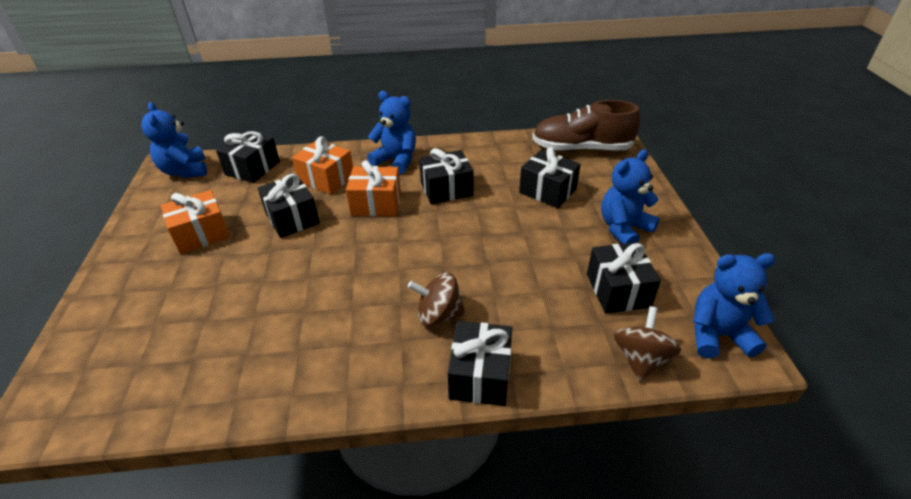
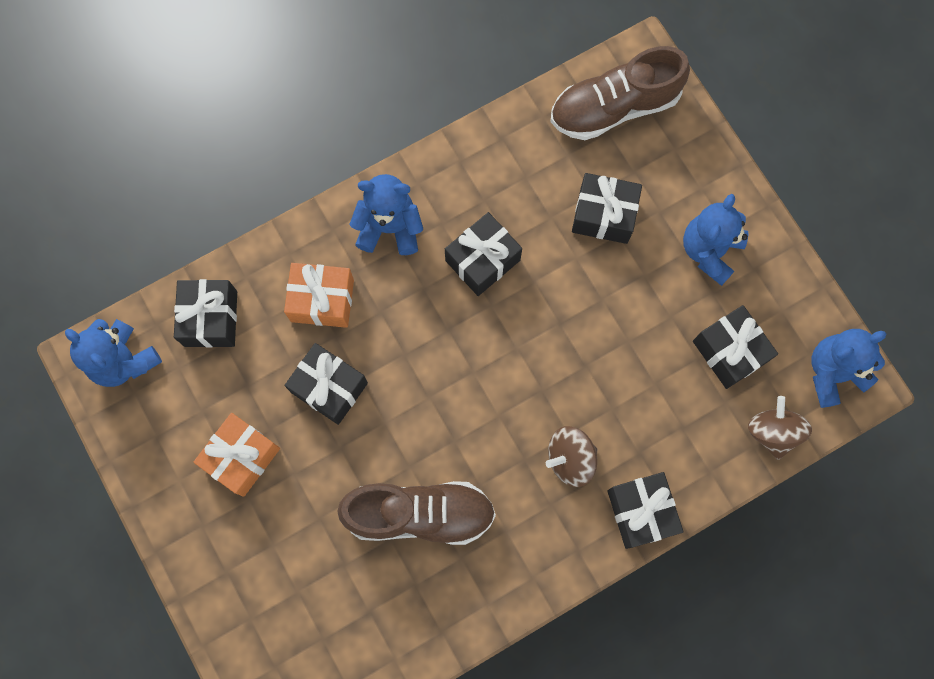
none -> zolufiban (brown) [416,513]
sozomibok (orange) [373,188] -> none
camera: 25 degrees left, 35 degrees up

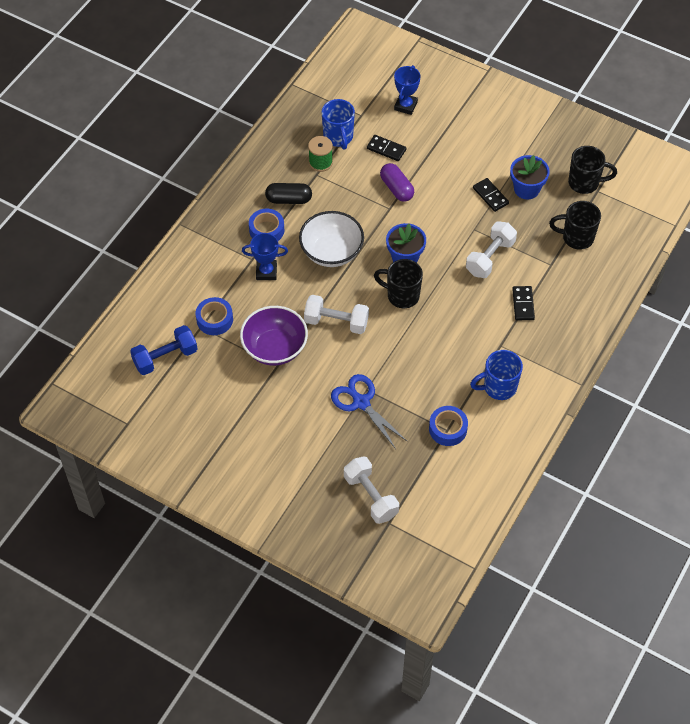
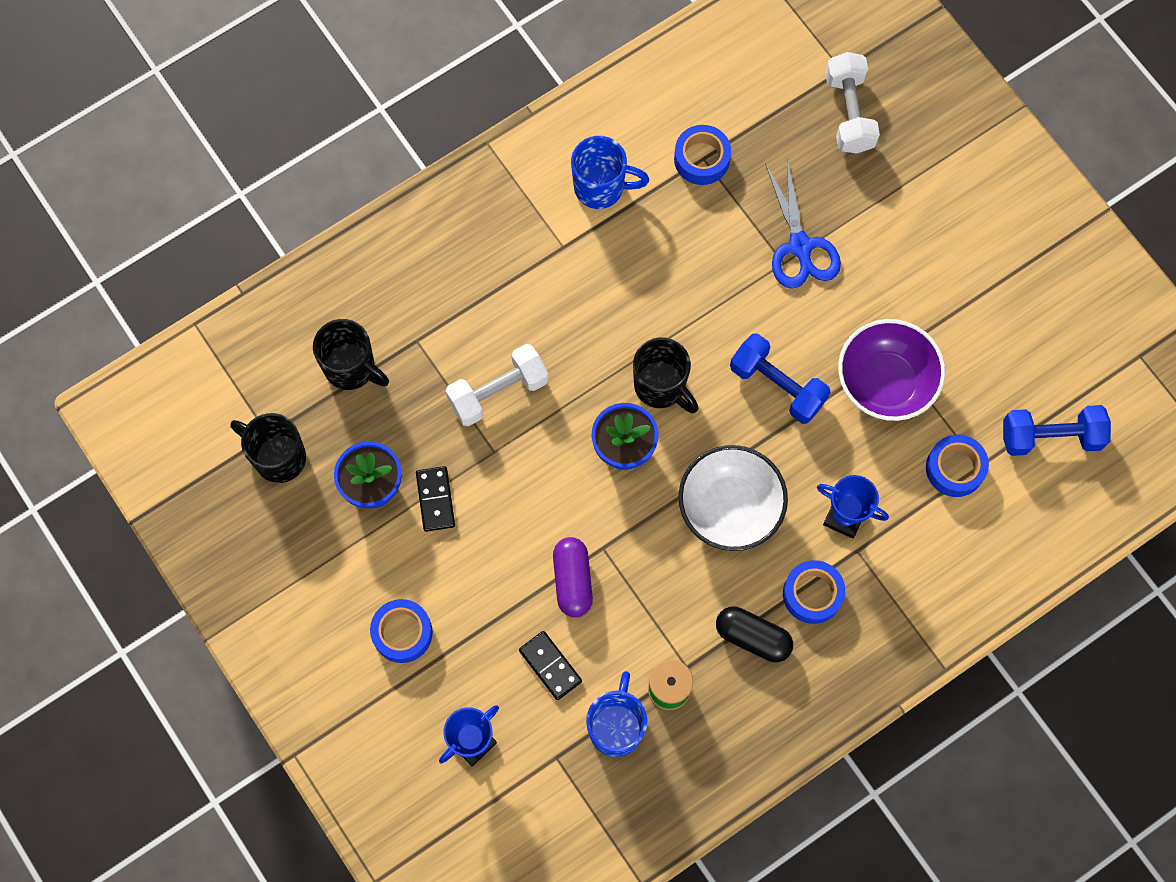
none -> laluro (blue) [401,631]
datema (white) [336,314] -> datema (blue) [780,378]
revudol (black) [523,303] -> none
camera: 155 degrees left, 15 degrees up

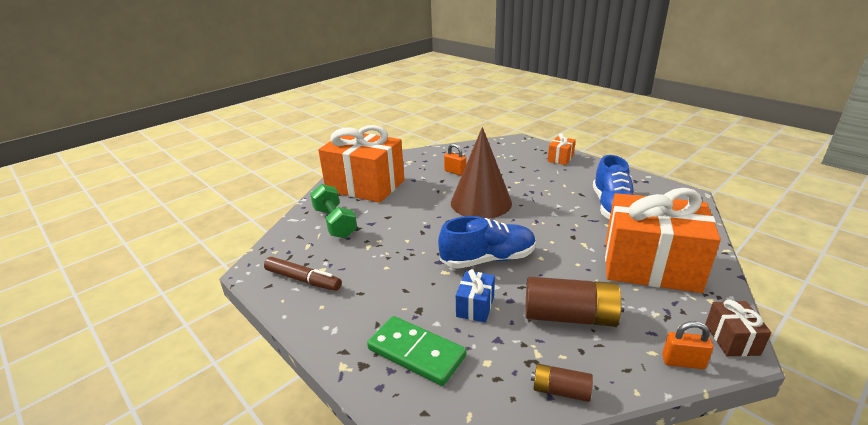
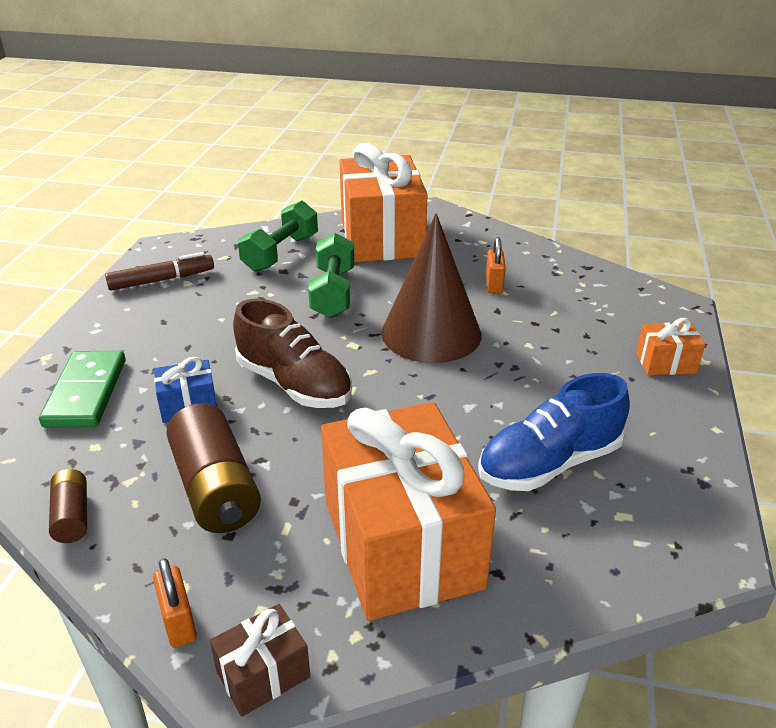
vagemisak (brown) [303,274] -> vagemisak (brown) [159,271], 105 degrees counterclockwise
zolufiban (blue) [487,242] -> zolufiban (brown) [292,353]
none -> datema (green) [331,275]
camera: 55 degrees right, 5 degrees up

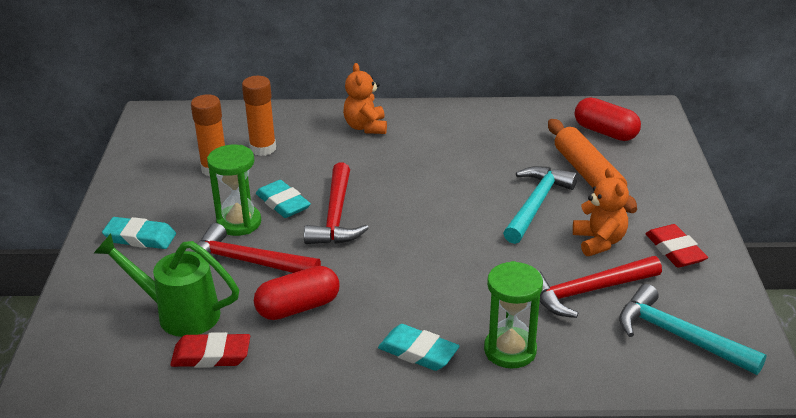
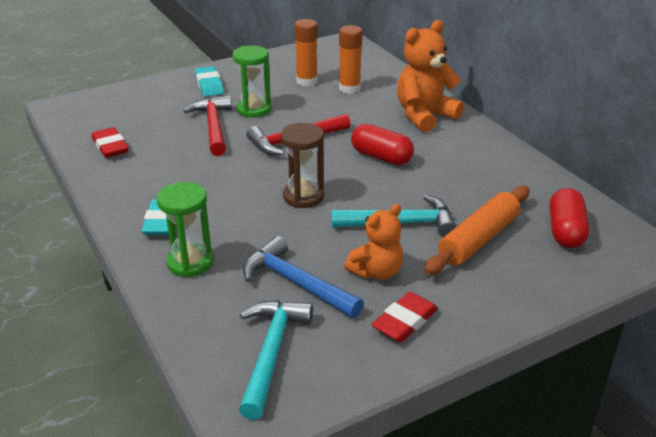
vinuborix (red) [600,287] -> vinuborix (blue) [303,277]
none -> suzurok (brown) [302,165]
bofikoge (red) [297,293] -> bofikoge (red) [382,144], move
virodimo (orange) [365,98] -> virodimo (orange) [430,76], x1.57
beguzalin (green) [166,285] -> none
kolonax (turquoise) [283,199] -> none
camera: 60 degrees right, 0 degrees up

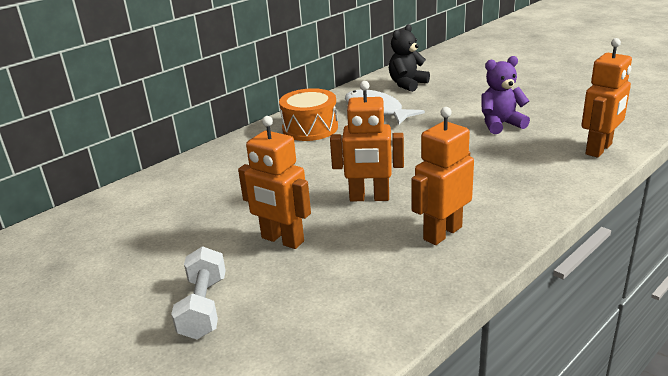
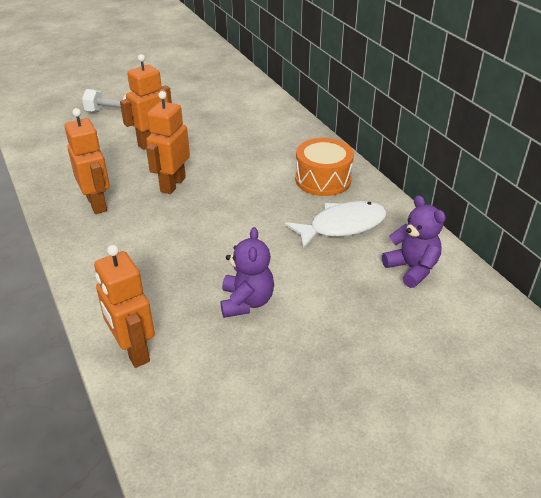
virodimo (black) [409,58] -> virodimo (purple) [414,241]
camera: 105 degrees right, 10 degrees up

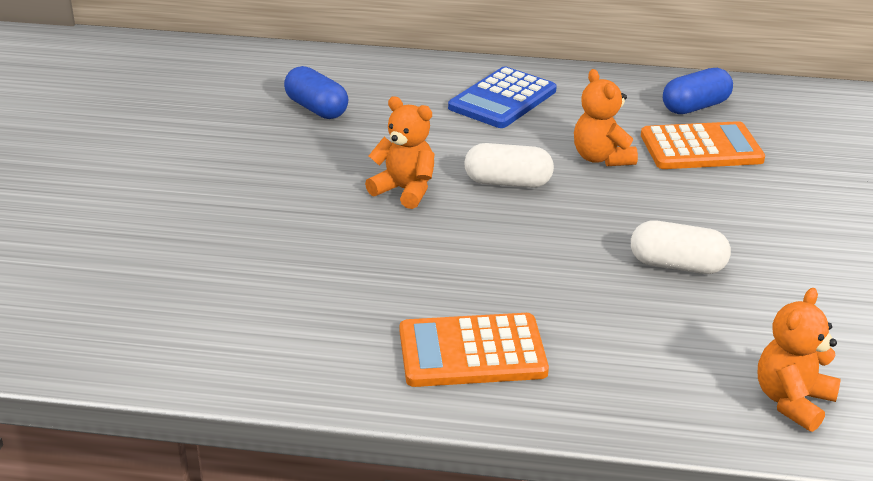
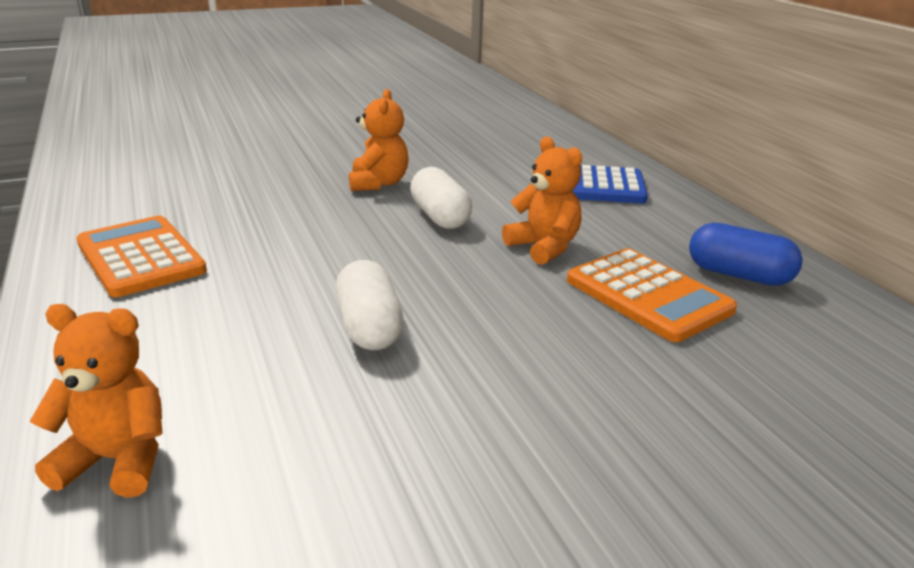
virodimo (orange) [606,117] -> virodimo (orange) [542,201], 105 degrees clockwise
bofikoge (blue) [316,92] -> none
camera: 60 degrees right, 5 degrees down

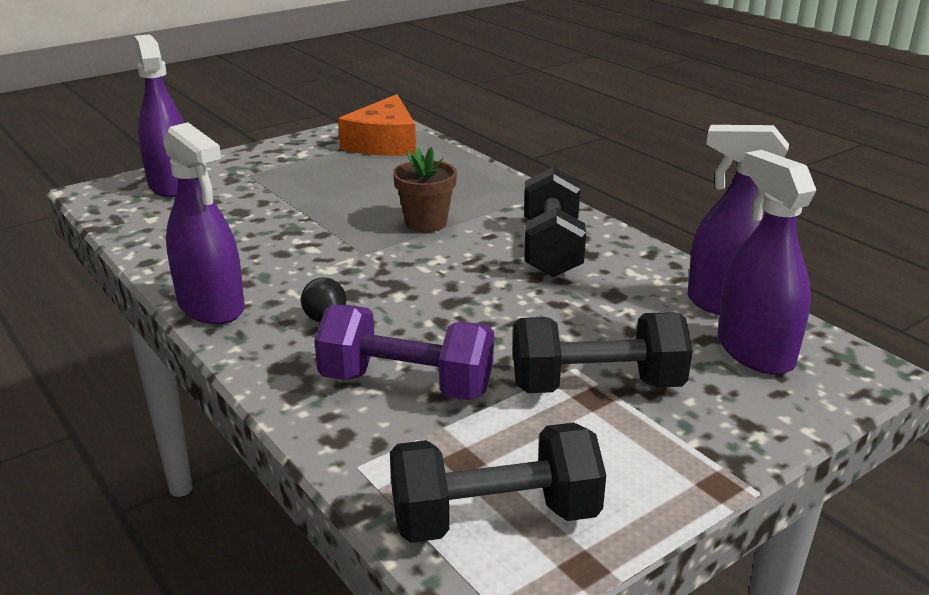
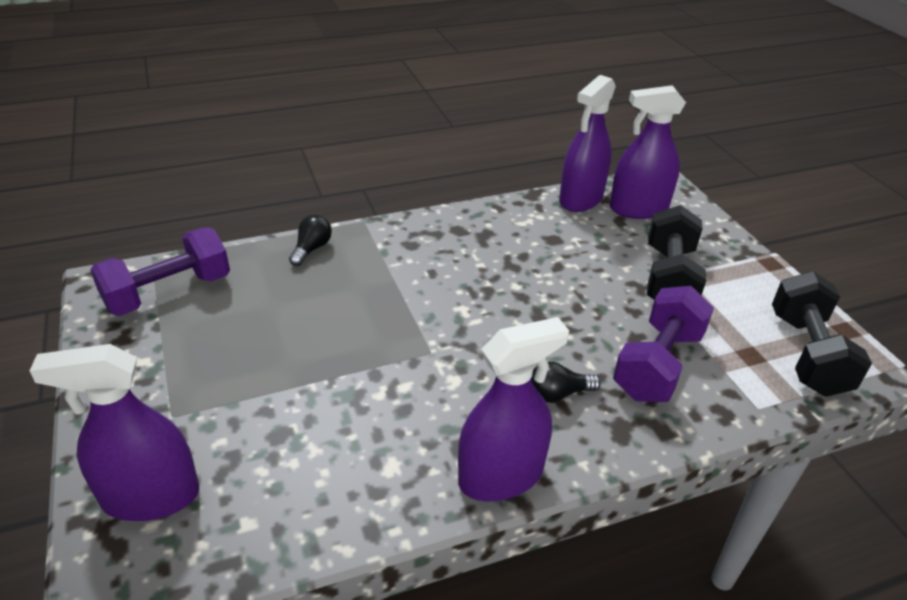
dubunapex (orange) [377,125] -> datema (purple) [160,271]
none -> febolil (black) [310,240]
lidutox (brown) [425,190] -> none
datema (black) [555,222] -> none
camera: 75 degrees left, 10 degrees up

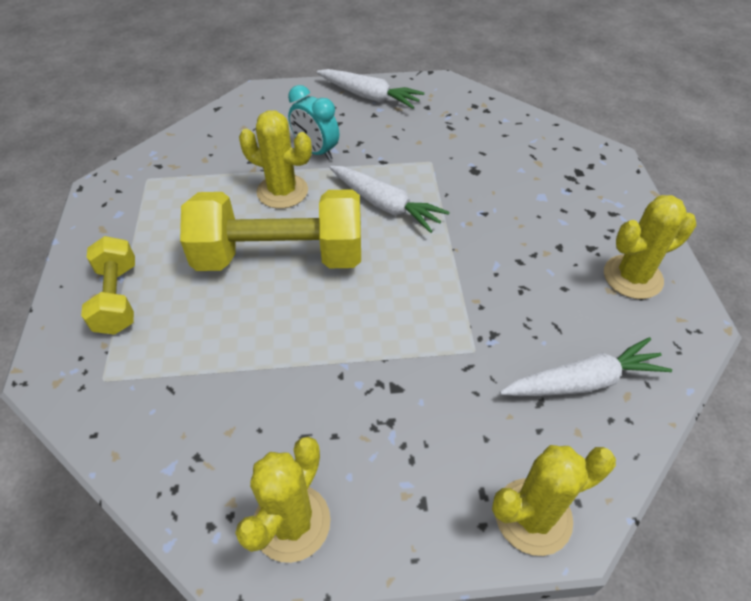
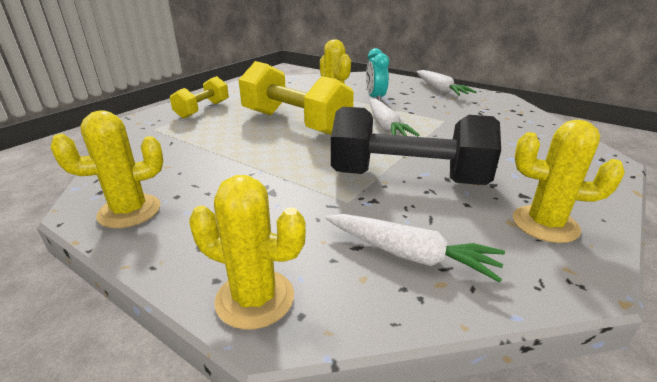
none -> datema (black) [416,146]
camera: 40 degrees right, 20 degrees down

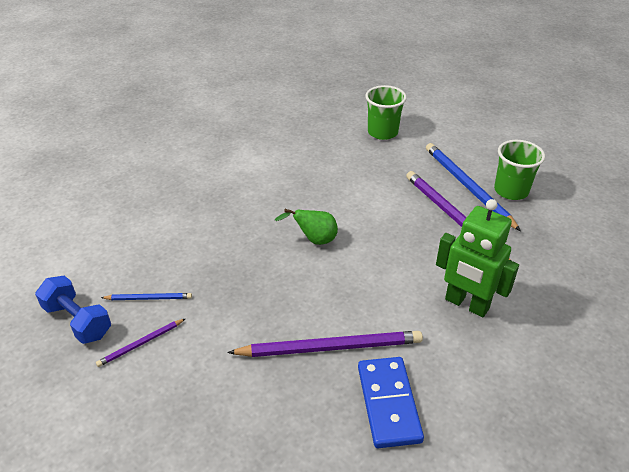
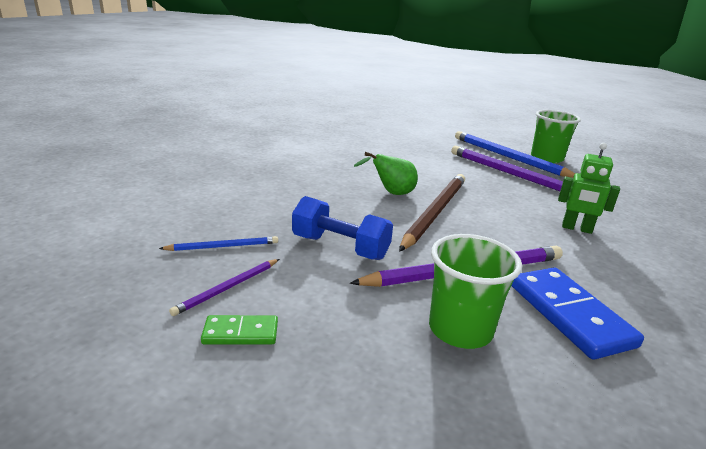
none -> revudol (green) [239,329]
datema (blue) [73,310] -> datema (blue) [342,228], move
none -> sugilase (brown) [432,213]
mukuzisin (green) [386,112] -> mukuzisin (green) [475,291], move
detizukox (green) [477,258] -> detizukox (green) [589,188], x0.62
camera: 15 degrees left, 15 degrees down

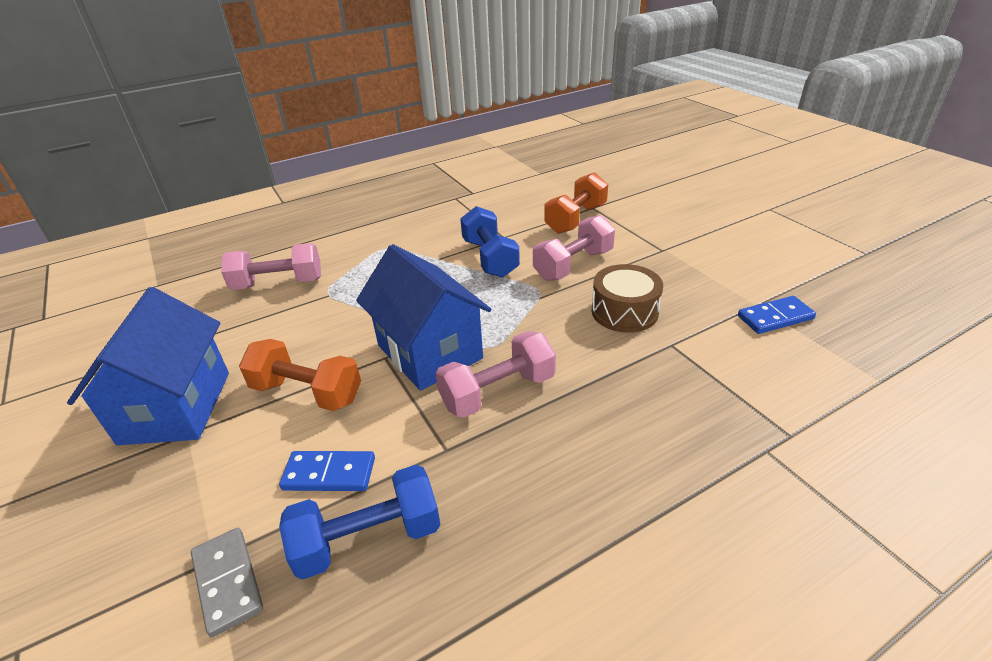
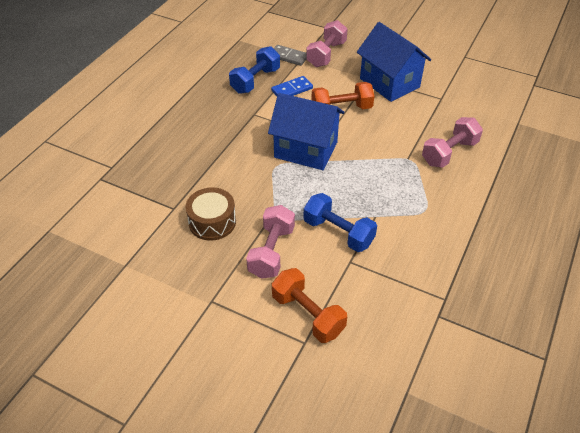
datema (orange) [576,203] -> datema (orange) [309,305], 45 degrees counterclockwise
datema (pink) [496,374] -> datema (pink) [327,43], move
revudol (blue) [777,315] -> none
camera: 145 degrees right, 10 degrees up

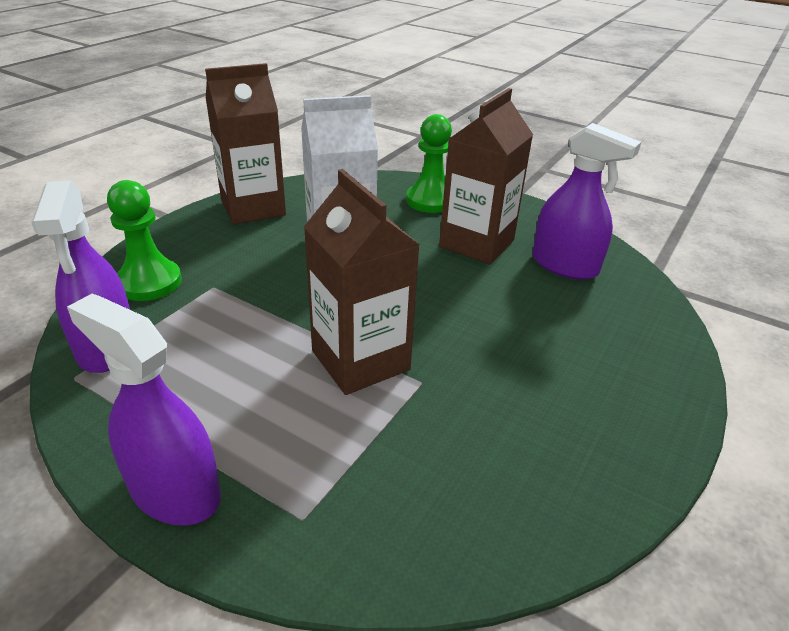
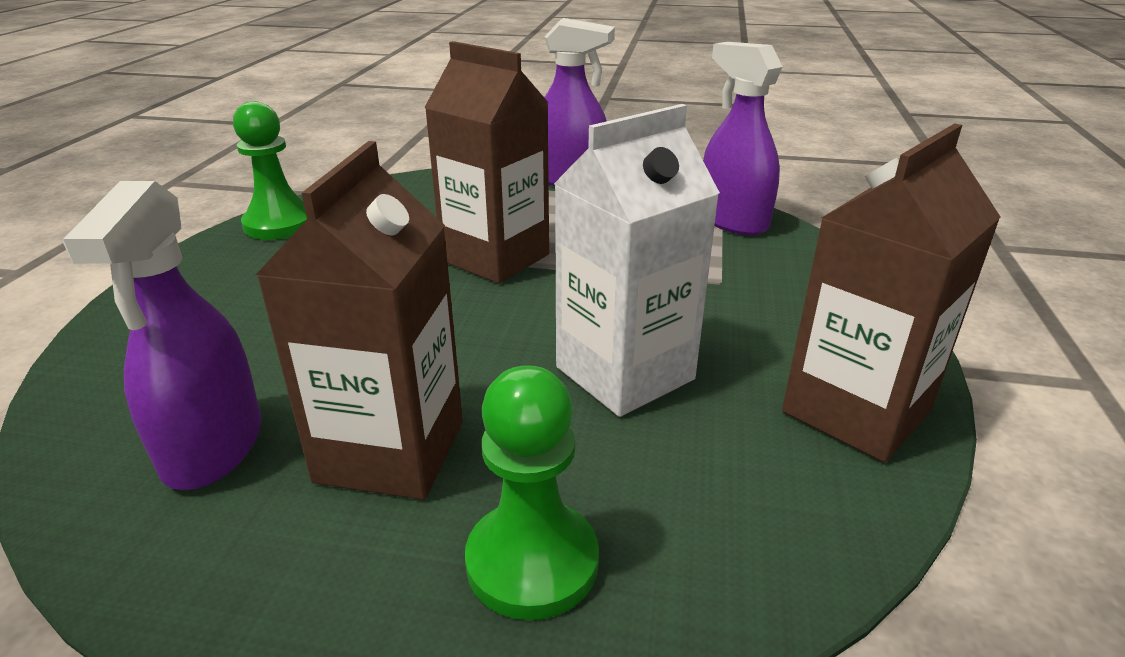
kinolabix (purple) [587,201] -> kinolabix (purple) [162,335], 105 degrees counterclockwise
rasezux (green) [144,240] -> rasezux (green) [270,170], move
camera: 160 degrees right, 5 degrees down

